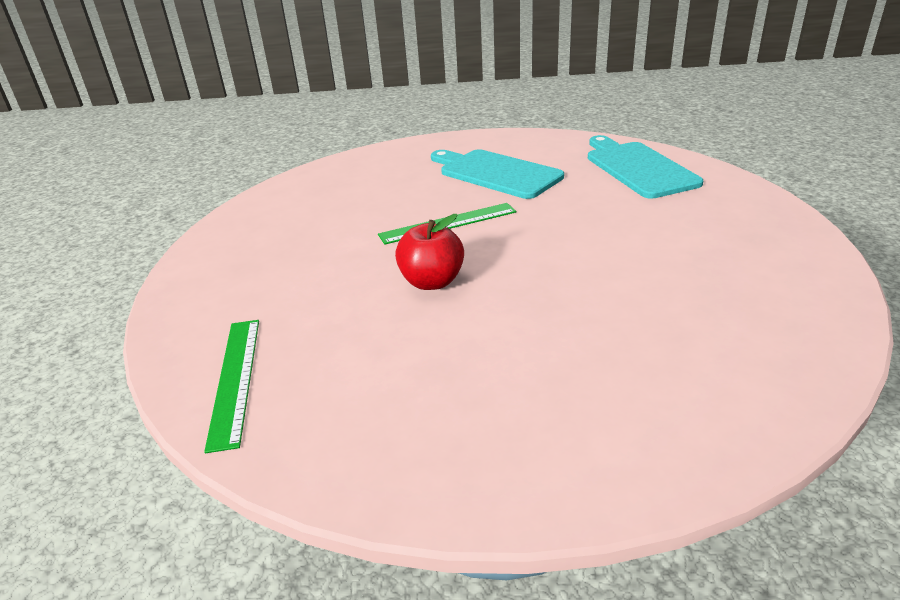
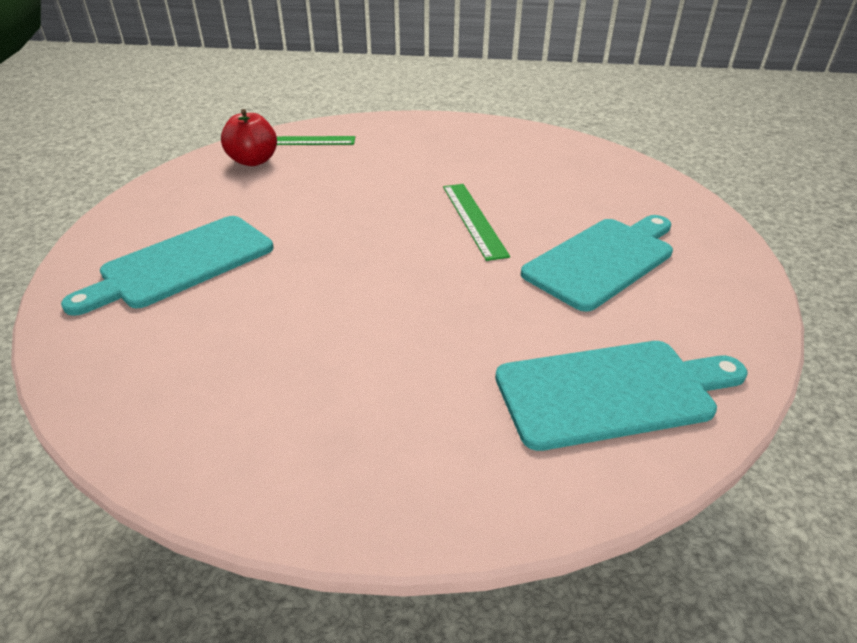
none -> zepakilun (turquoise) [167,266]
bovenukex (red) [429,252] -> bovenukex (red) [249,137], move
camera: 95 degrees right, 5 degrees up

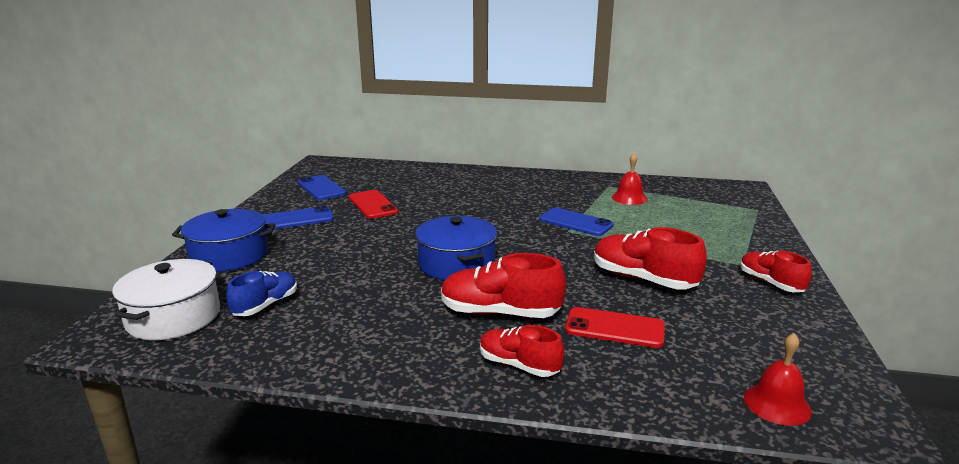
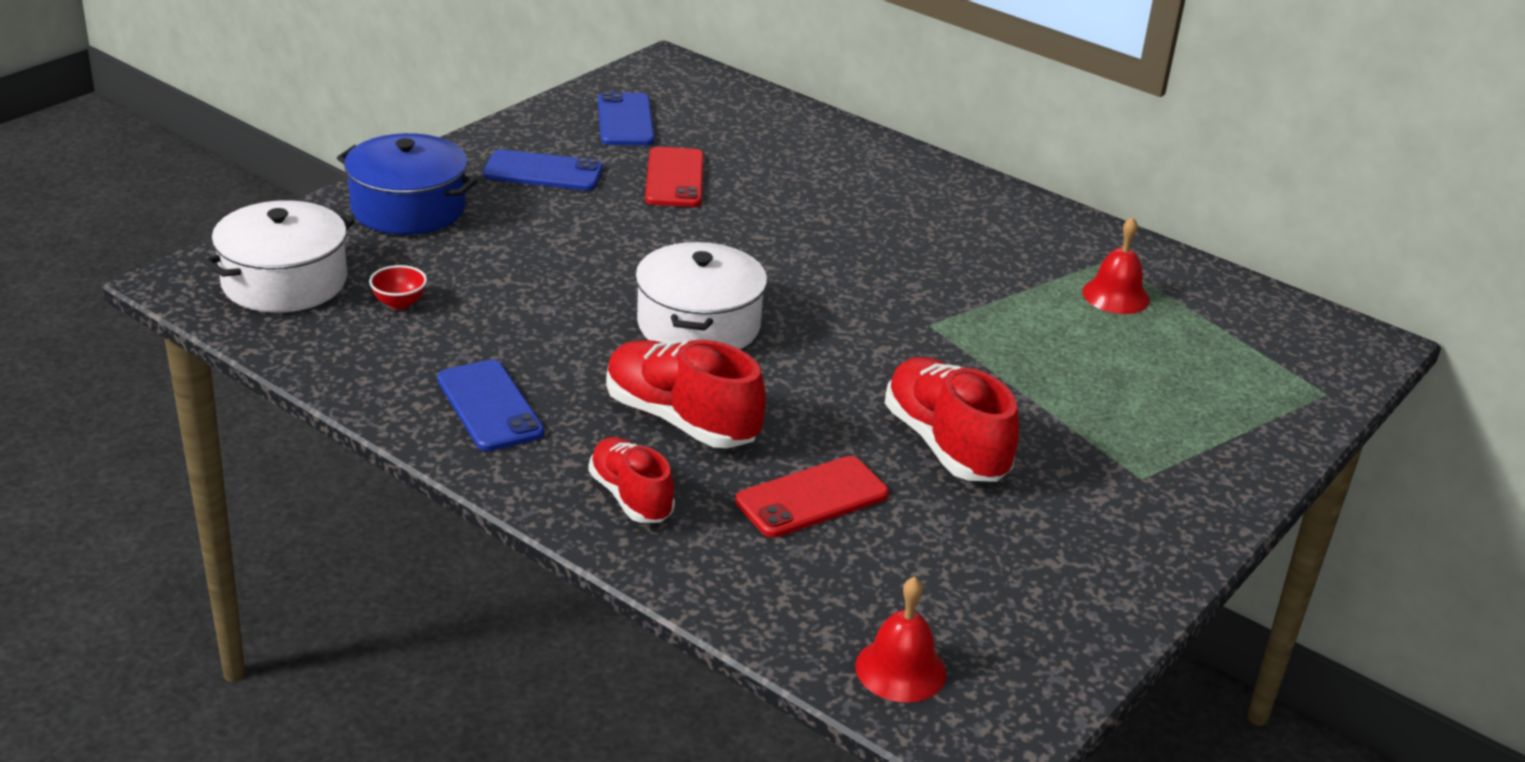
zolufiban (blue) [261,293] -> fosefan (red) [398,287]
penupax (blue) [576,221] -> penupax (blue) [490,405], move
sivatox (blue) [456,248] -> sivatox (white) [701,295]
penupax (red) [615,327] -> penupax (red) [812,497], 75 degrees counterclockwise
zolufiban (red) [776,271] -> none
camera: 25 degrees right, 10 degrees up

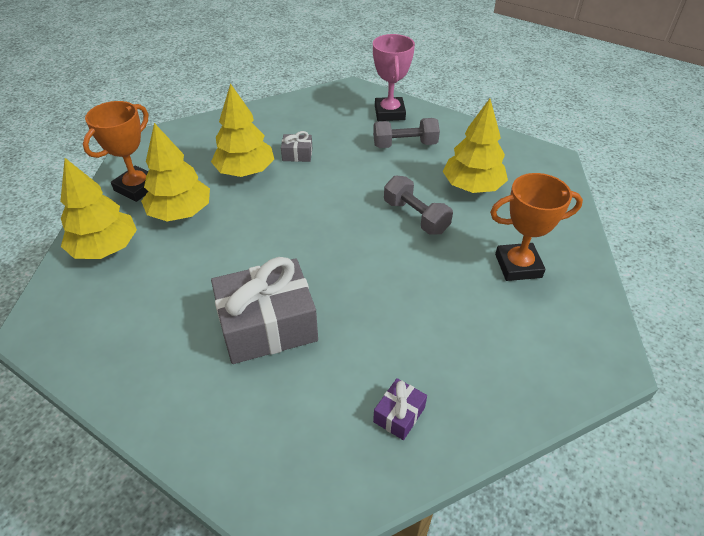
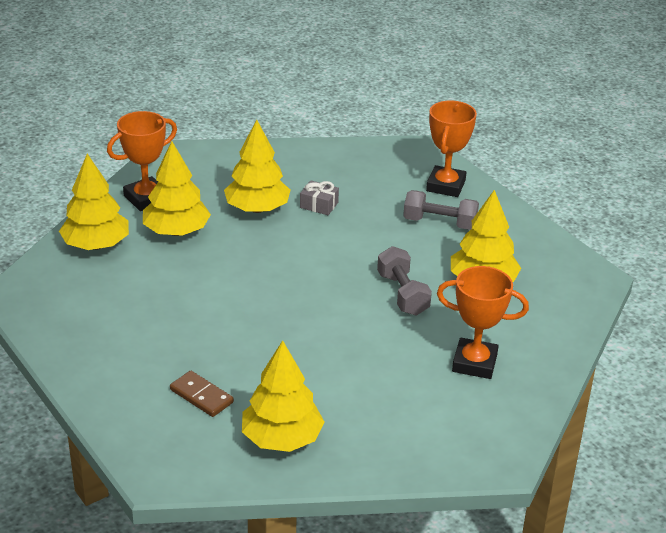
none -> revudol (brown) [202,394]
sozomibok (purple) [400,409] -> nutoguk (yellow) [283,396]
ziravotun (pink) [394,77] -> ziravotun (orange) [451,149]
sozomibok (grey) [264,310] -> none
camera: 20 degrees right, 10 degrees down

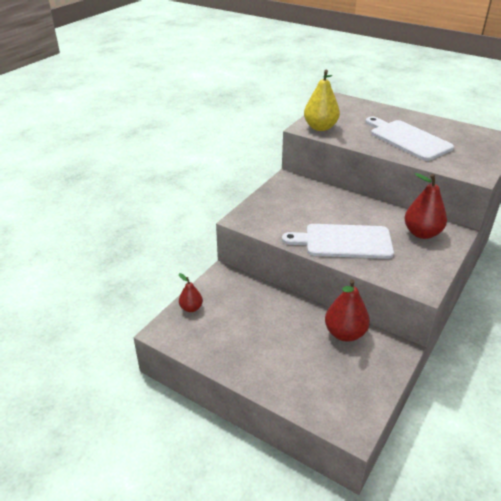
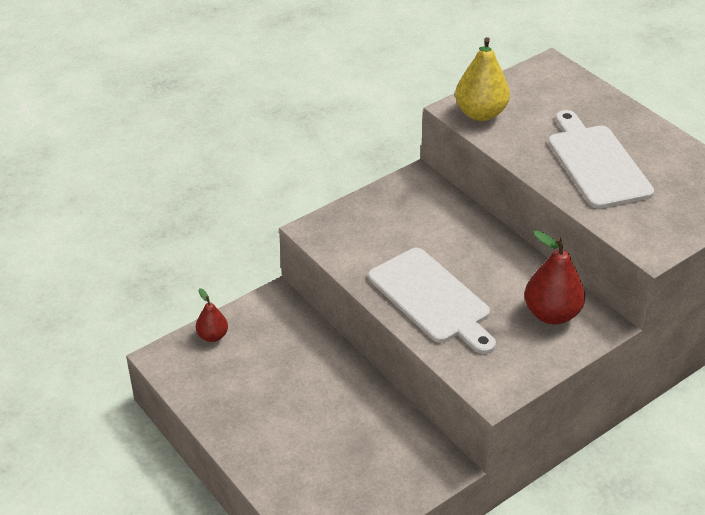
zepakilun (white) [338,241] -> zepakilun (white) [432,301], 150 degrees counterclockwise
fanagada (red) [347,310] -> none
camera: 20 degrees right, 5 degrees up

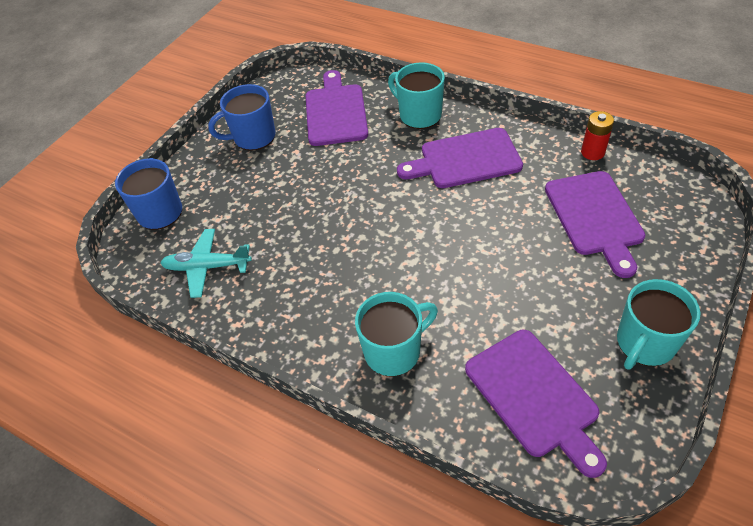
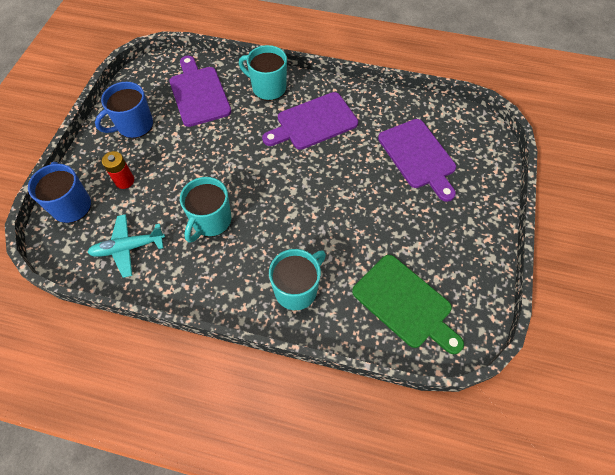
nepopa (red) [597,135] -> nepopa (red) [118,170], move
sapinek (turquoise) [658,324] -> sapinek (turquoise) [205,210], move
zepakilun (purple) [536,404] -> zepakilun (green) [408,304]
camera: 20 degrees left, 10 degrees up

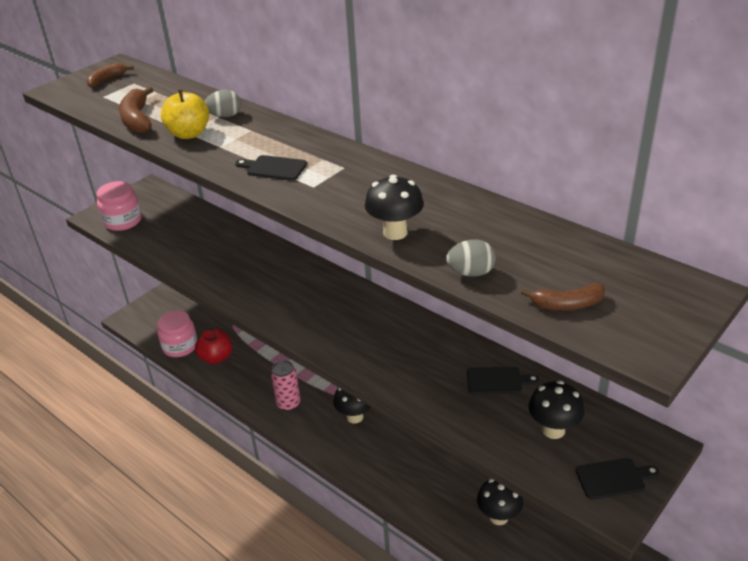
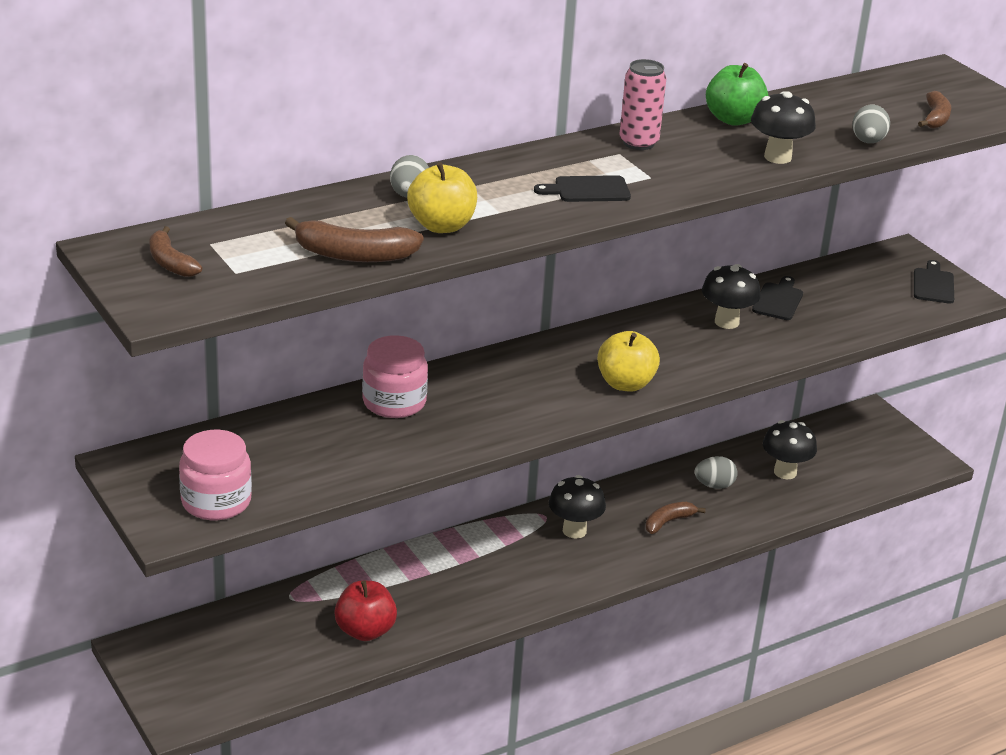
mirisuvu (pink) [177,333] -> mirisuvu (pink) [395,376], move
zepakilun (black) [271,168] -> zepakilun (black) [582,188], 45 degrees clockwise
none -> bovenukex (yellow) [628,361]
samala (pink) [285,385] -> samala (pink) [643,104], move
none -> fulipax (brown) [676,518]
none -> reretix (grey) [716,472]
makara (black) [556,409] -> makara (black) [731,296], move
none -> bovenukex (green) [737,94]
camera: 75 degrees left, 5 degrees down

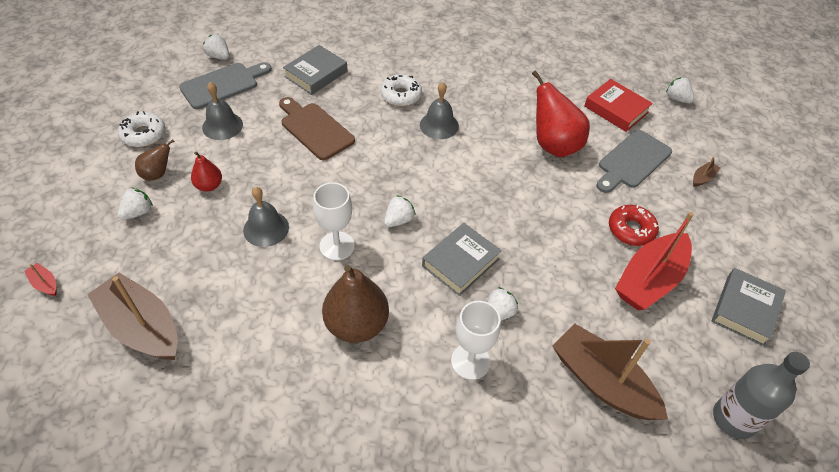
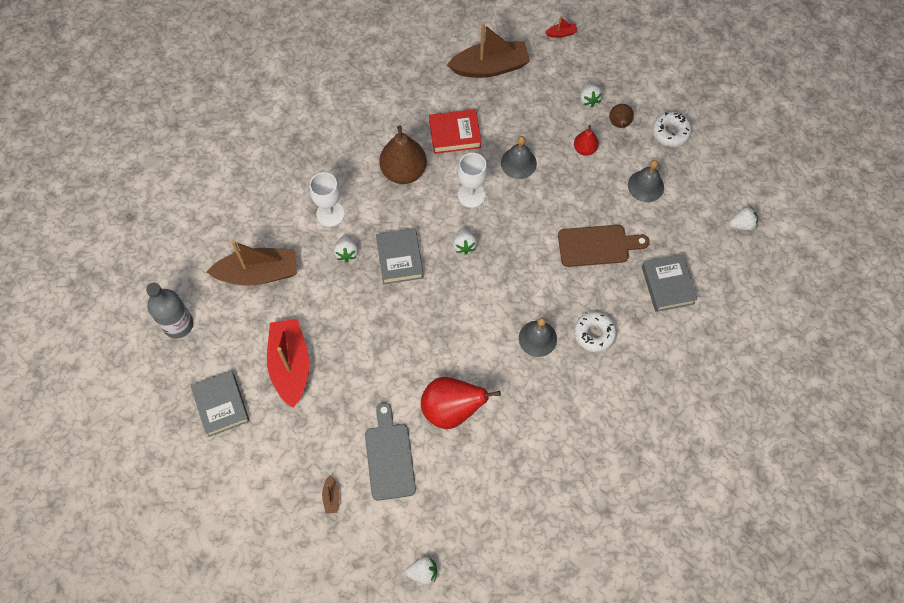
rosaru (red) [618,105] -> rosaru (red) [455,131], move
zepakilun (grey) [225,85] -> none
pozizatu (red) [634,225] -> none
camera: 130 degrees right, 15 degrees up

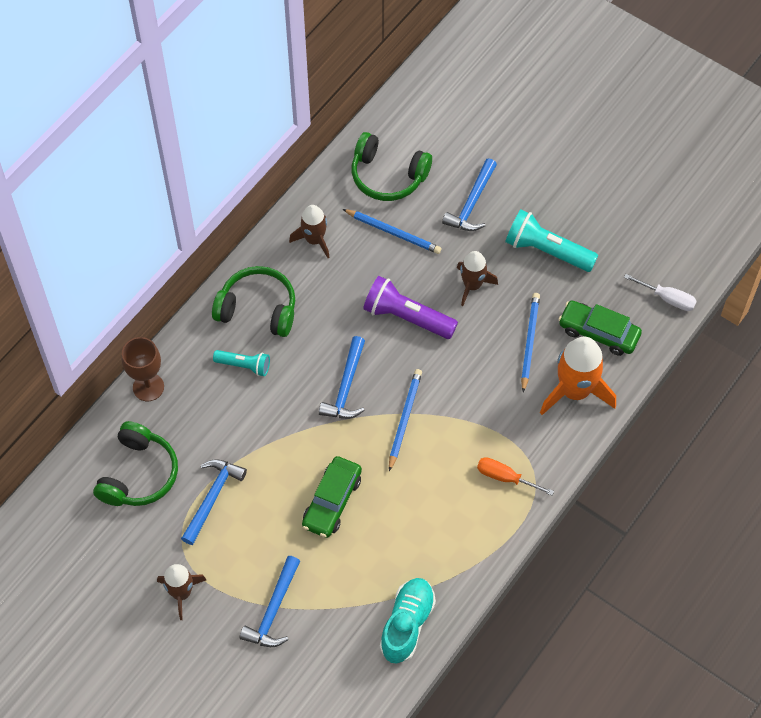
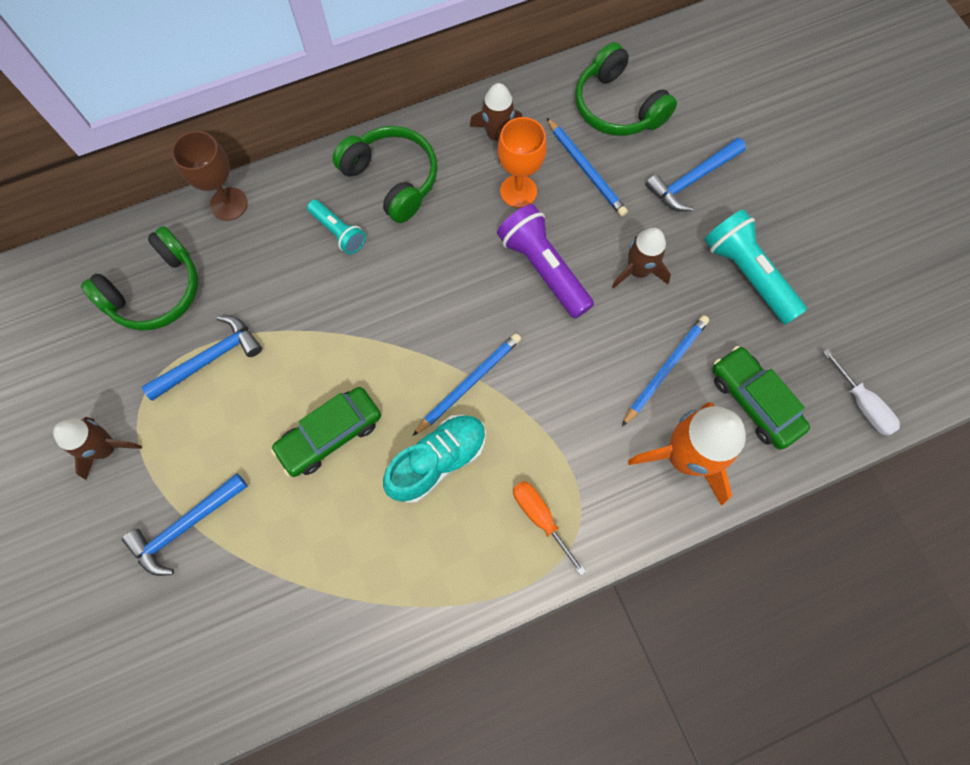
zolufiban (turquoise) [408,620] -> zolufiban (turquoise) [434,459], move
none -> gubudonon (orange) [522,162]
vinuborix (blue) [342,377] -> none
camera: 30 degrees right, 10 degrees up

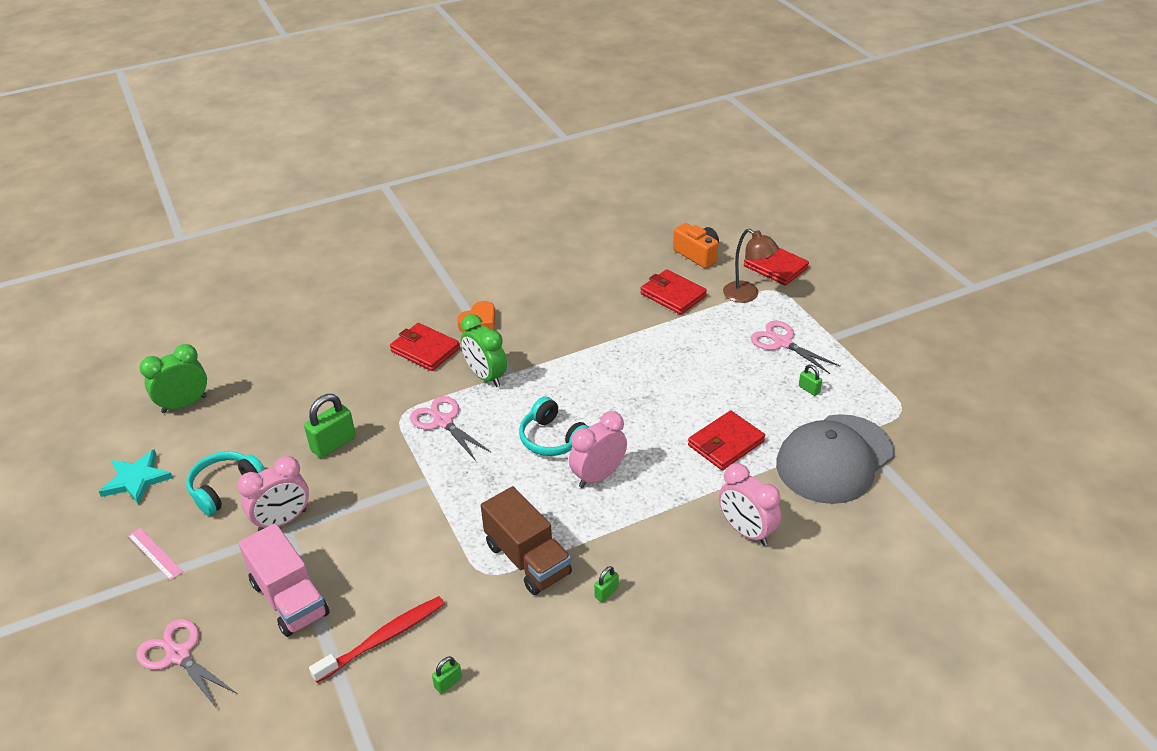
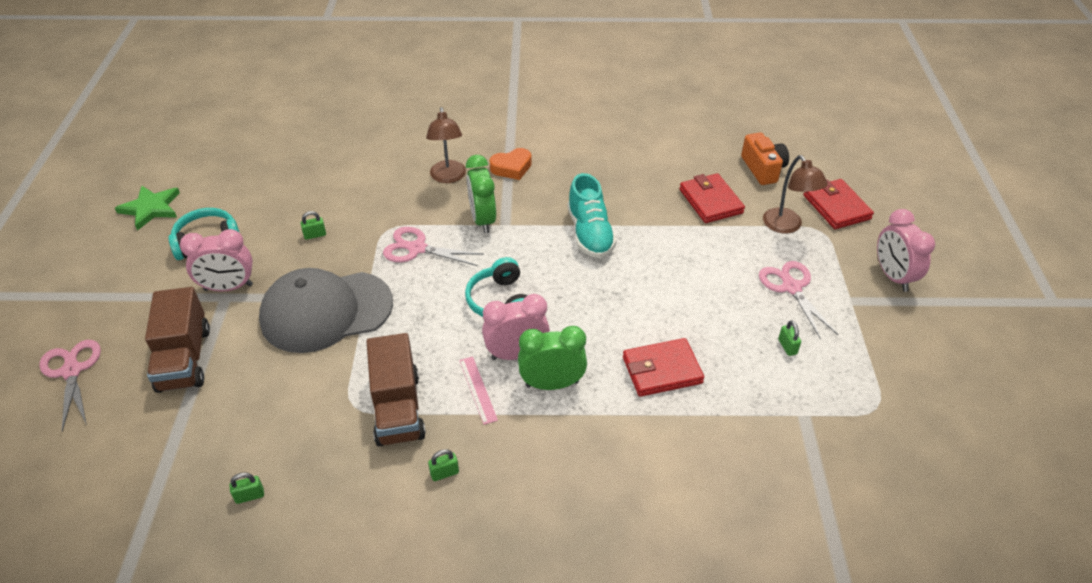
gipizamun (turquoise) [136,477] -> gipizamun (green) [147,208]
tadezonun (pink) [284,580] -> tadezonun (brown) [177,340]
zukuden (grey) [835,459] -> zukuden (grey) [326,310], move
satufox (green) [330,426] -> satufox (green) [313,225], x0.51
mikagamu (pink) [451,428] -> mikagamu (pink) [433,246], 60 degrees counterclockwise
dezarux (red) [425,347] -> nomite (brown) [446,145]
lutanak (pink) [155,554] -> lutanak (pink) [478,390], move
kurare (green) [173,378] -> kurare (green) [552,358], move
none -> zolufiban (turquoise) [591,215]
kurare (pink) [750,504] -> kurare (pink) [906,250], move
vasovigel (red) [376,639] -> none
camera: 25 degrees right, 5 degrees up

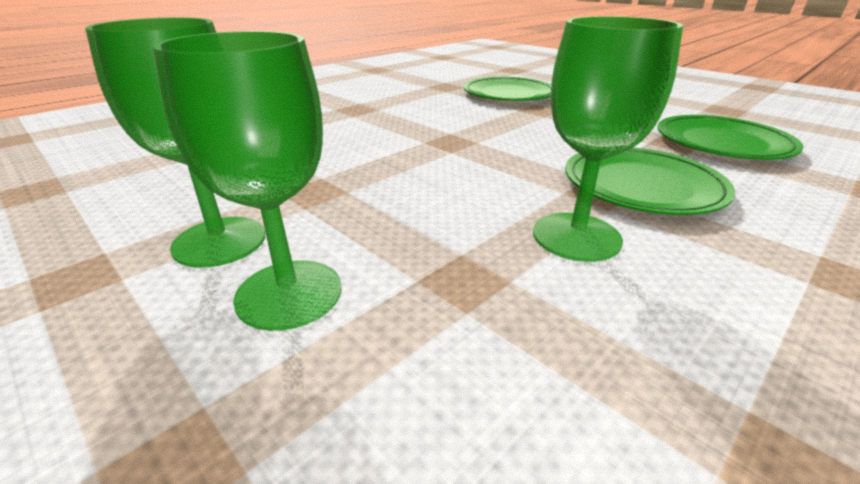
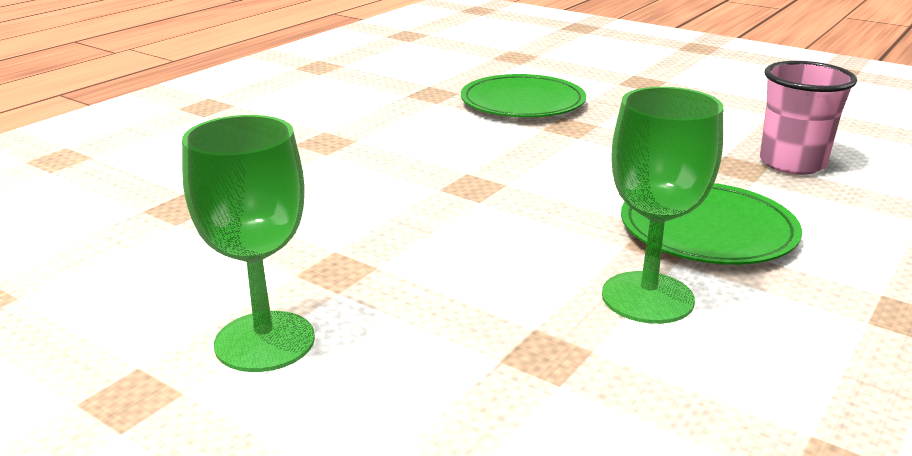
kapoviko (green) [730,137] -> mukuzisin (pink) [808,118]
gubudonon (green) [247,181] -> none
camera: 10 degrees left, 5 degrees down

